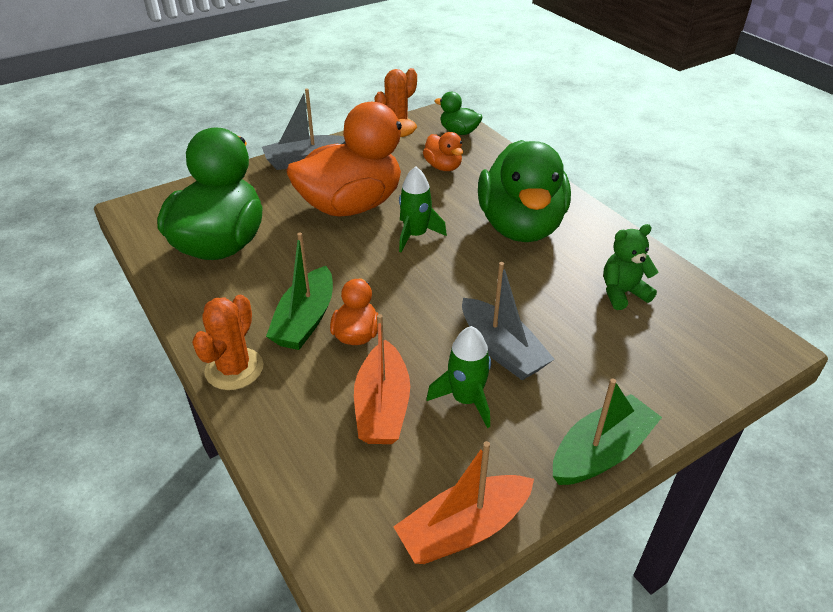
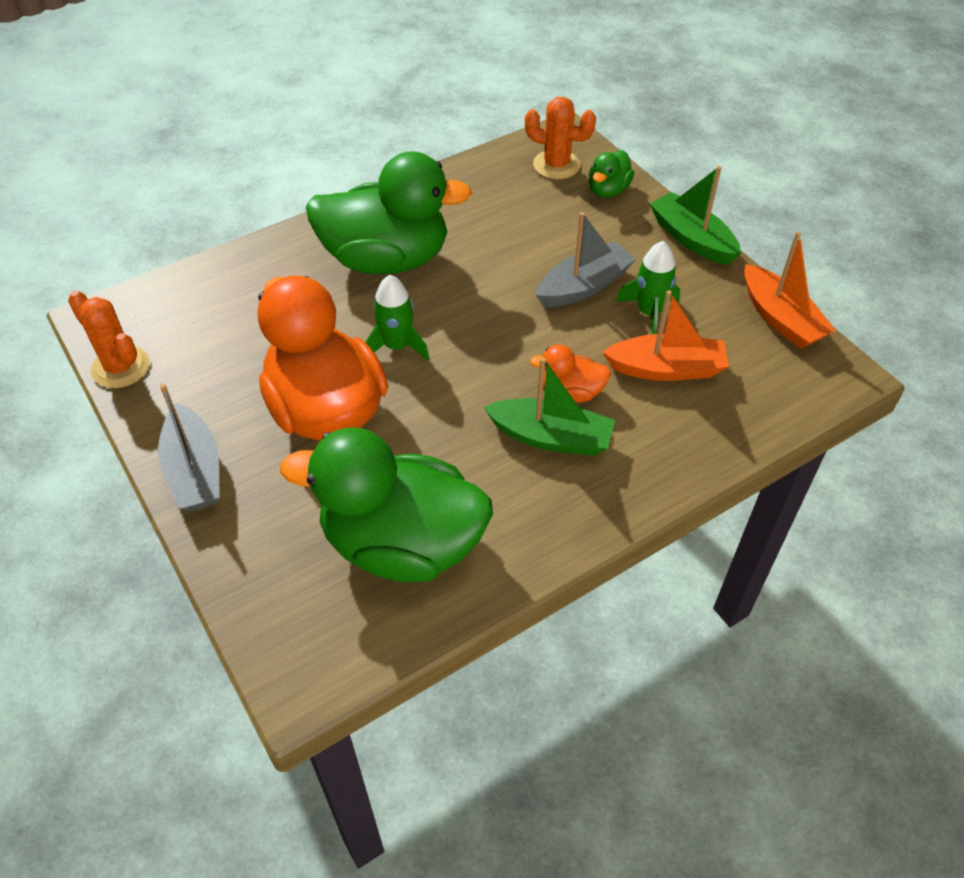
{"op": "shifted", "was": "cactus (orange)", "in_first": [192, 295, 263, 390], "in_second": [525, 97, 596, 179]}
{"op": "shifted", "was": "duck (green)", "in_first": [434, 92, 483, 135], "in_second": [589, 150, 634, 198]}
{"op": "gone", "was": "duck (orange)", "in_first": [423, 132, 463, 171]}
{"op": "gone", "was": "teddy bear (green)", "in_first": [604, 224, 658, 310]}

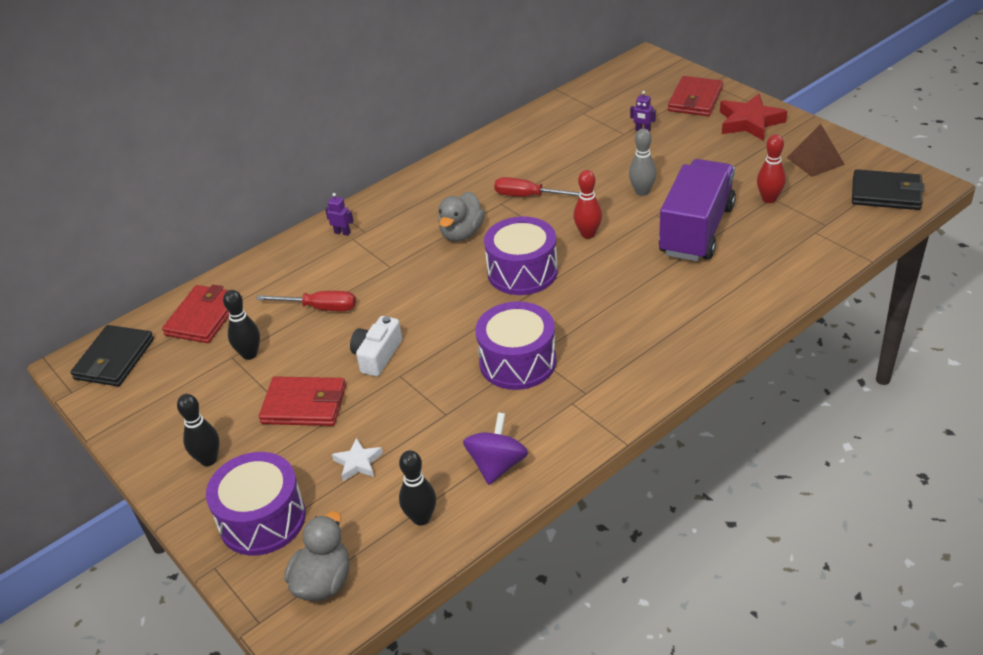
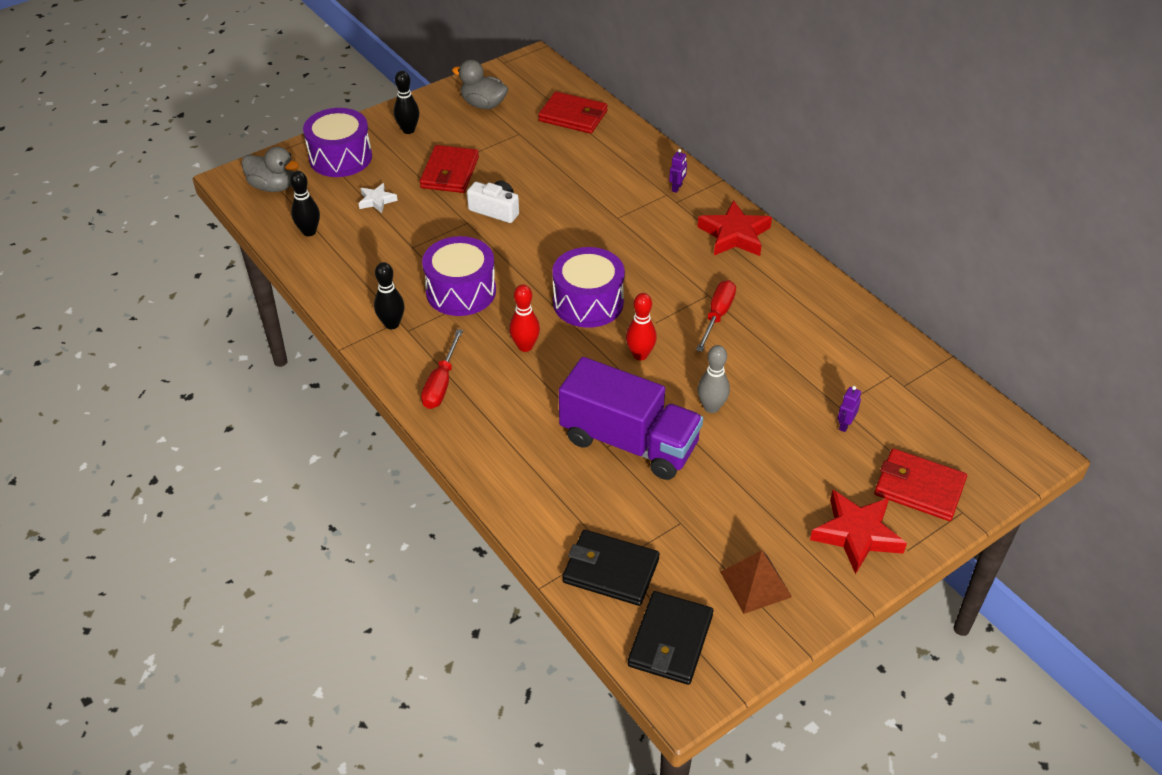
{"op": "shifted", "was": "bowling pin (black)", "in_first": [223, 290, 260, 360], "in_second": [374, 262, 404, 329]}
{"op": "shifted", "was": "screwdriver (red)", "in_first": [256, 291, 356, 311], "in_second": [421, 329, 463, 409]}
{"op": "shifted", "was": "duck (grey)", "in_first": [438, 192, 485, 241], "in_second": [452, 60, 508, 109]}
{"op": "shifted", "was": "bowling pin (red)", "in_first": [757, 134, 786, 203], "in_second": [509, 284, 540, 352]}
{"op": "shifted", "was": "wallet (black)", "in_first": [70, 325, 154, 386], "in_second": [562, 530, 660, 606]}
{"op": "new", "now": "star (red)", "in_second": [697, 200, 772, 256]}
{"op": "gone", "was": "spinning top (purple)", "in_first": [463, 412, 528, 485]}

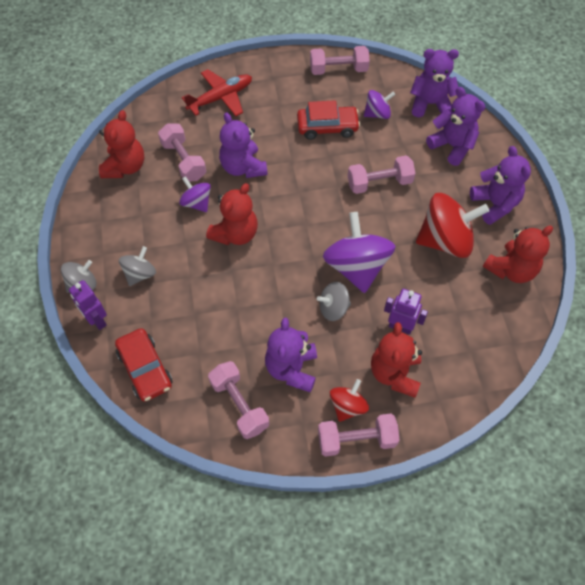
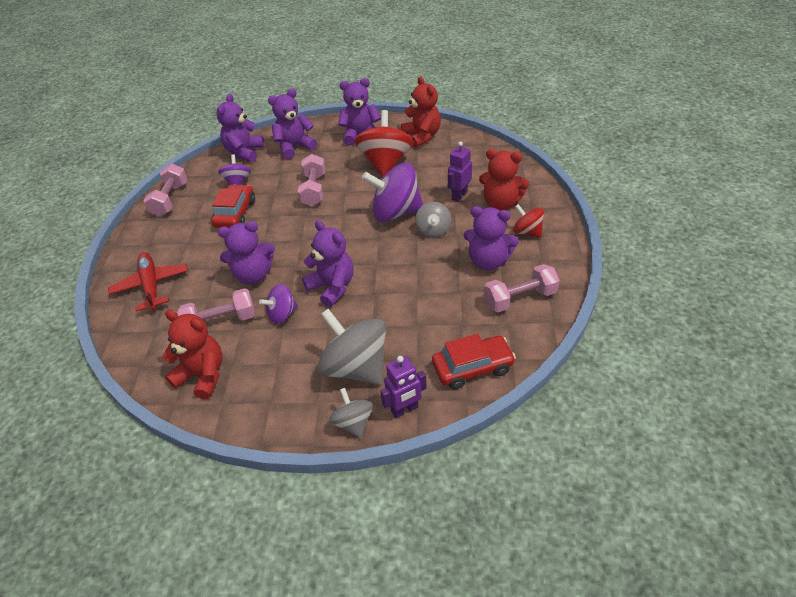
{"op": "repainted", "was": "teddy bear (red)", "now": "teddy bear (purple)", "in_first": [206, 183, 258, 245], "in_second": [302, 220, 353, 307]}
{"op": "scaled", "was": "spinning top (grey)", "in_first": [119, 246, 156, 286], "in_second": [318, 309, 386, 385], "ratio": 1.86}
{"op": "gone", "was": "dumbbell (pink)", "in_first": [318, 413, 400, 457]}

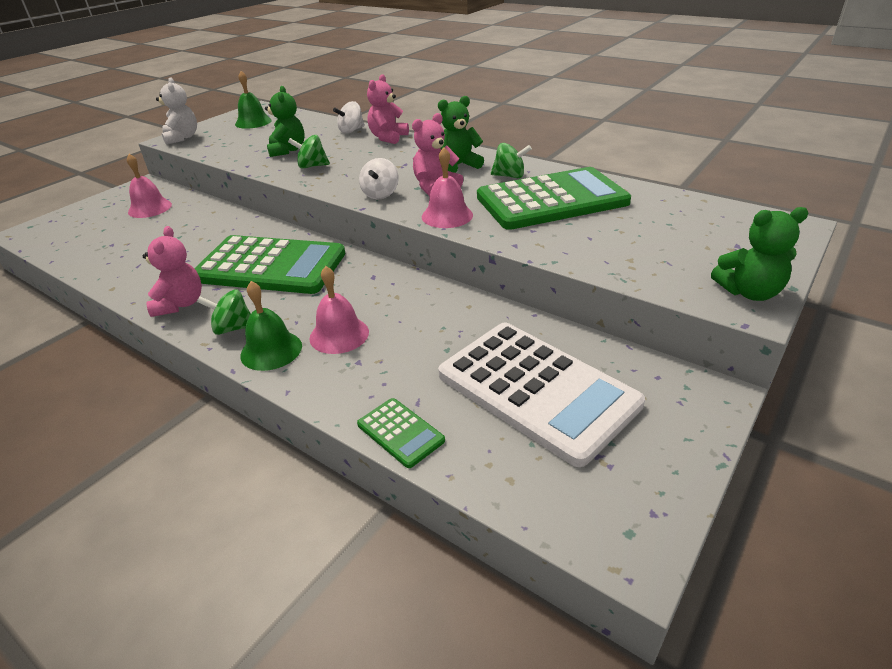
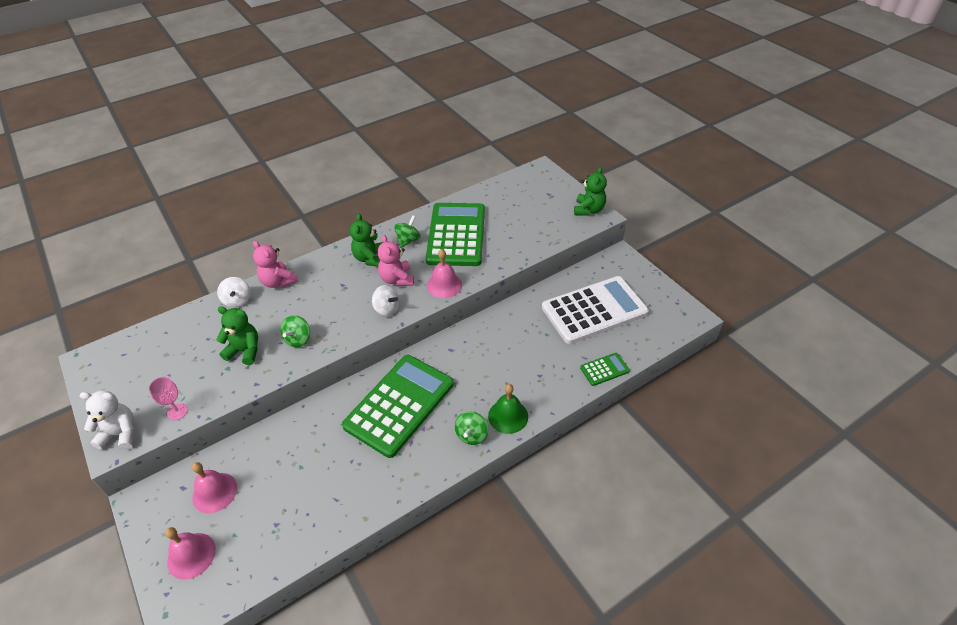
{"op": "new", "now": "goblet (pink)", "in_second": [149, 377, 188, 420]}
{"op": "shifted", "was": "bell (pink)", "in_first": [309, 266, 369, 354], "in_second": [165, 527, 216, 580]}
{"op": "gone", "was": "teddy bear (pink)", "in_first": [143, 226, 202, 317]}
{"op": "gone", "was": "bell (green)", "in_first": [235, 71, 272, 129]}

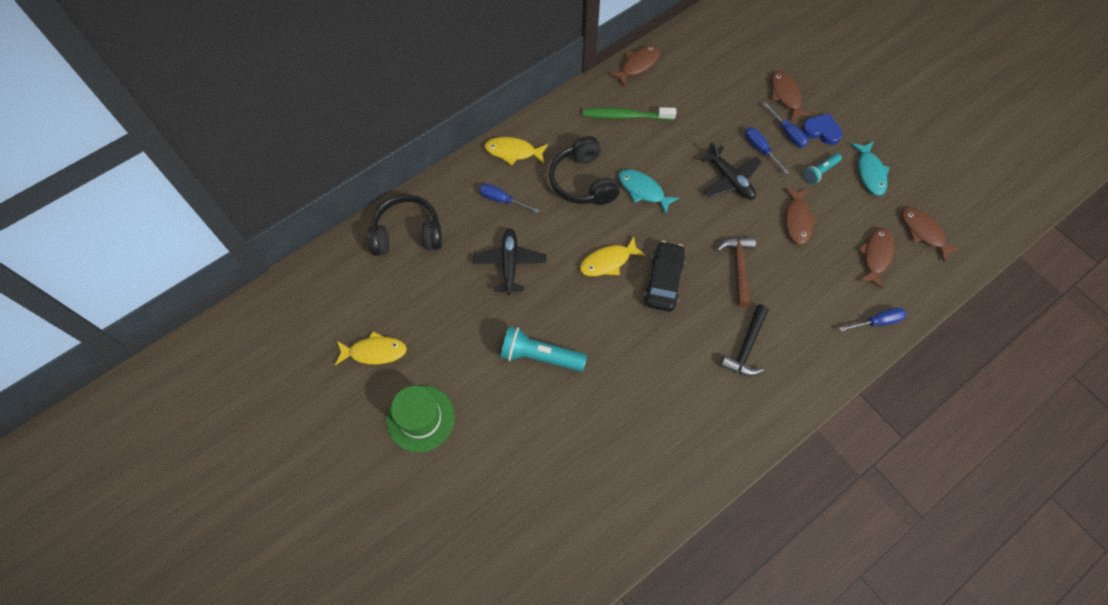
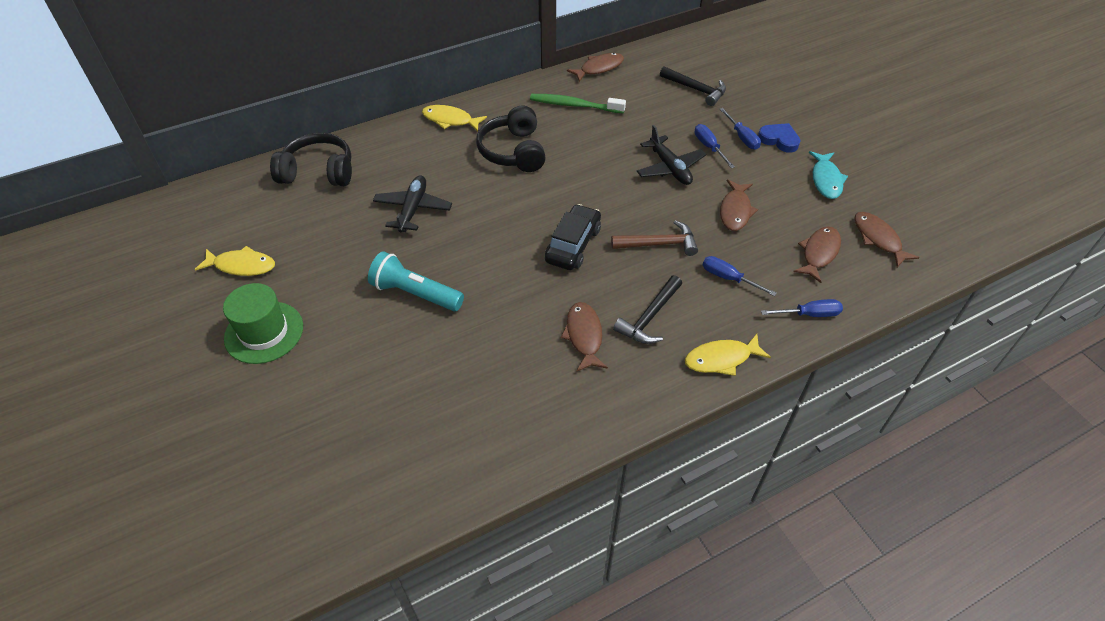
{"op": "shifted", "was": "fish (brown)", "in_first": [771, 71, 812, 121], "in_second": [561, 302, 608, 372]}
{"op": "rotated", "was": "hammer (brown)", "in_first": [717, 237, 756, 307], "in_second": [611, 220, 698, 256], "clockwise": 75}
{"op": "new", "now": "hammer (black)", "in_second": [660, 66, 726, 106]}
{"op": "shifted", "was": "fish (yellow)", "in_first": [579, 236, 646, 276], "in_second": [685, 334, 771, 376]}
{"op": "shifted", "was": "screwdriver (blue)", "in_first": [479, 183, 539, 213], "in_second": [703, 256, 777, 296]}
{"op": "gone", "was": "fish (turquoise)", "in_first": [618, 169, 679, 214]}
{"op": "gone", "was": "flashlight (turquoise)", "in_first": [804, 153, 842, 184]}

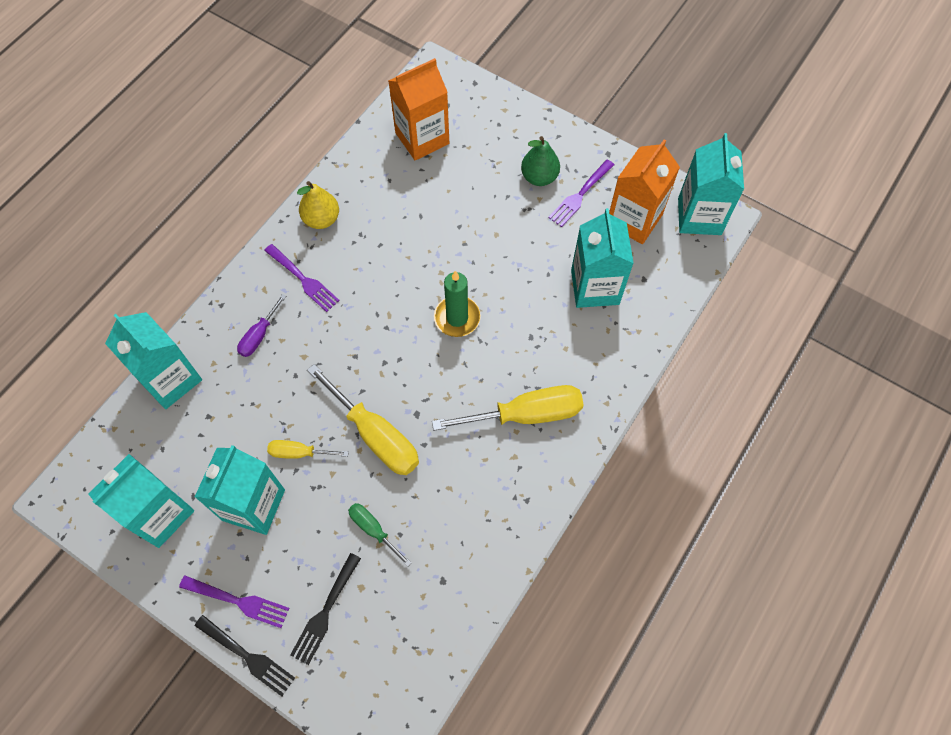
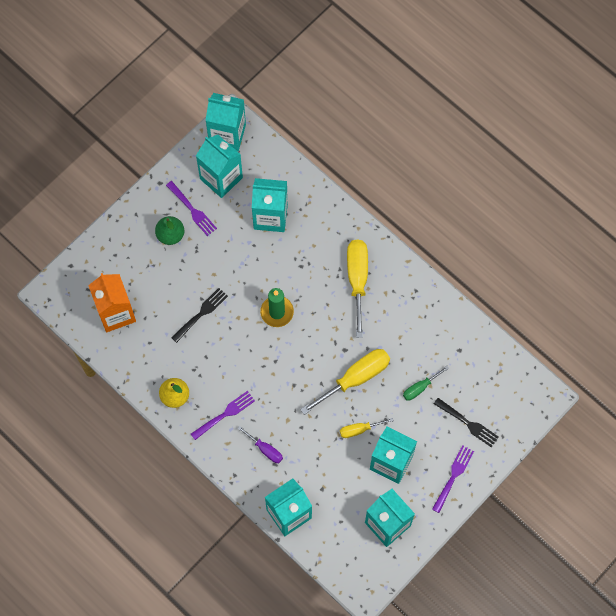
{"op": "shifted", "was": "fork (black)", "in_first": [195, 615, 295, 697], "in_second": [171, 288, 228, 343]}
{"op": "repainted", "was": "carton (orange)", "now": "carton (turquoise)", "in_first": [609, 139, 680, 244], "in_second": [196, 135, 243, 198]}
{"op": "rotated", "was": "screwdriver (yellow)", "in_first": [267, 440, 349, 459], "in_second": [340, 418, 394, 438], "clockwise": 60}

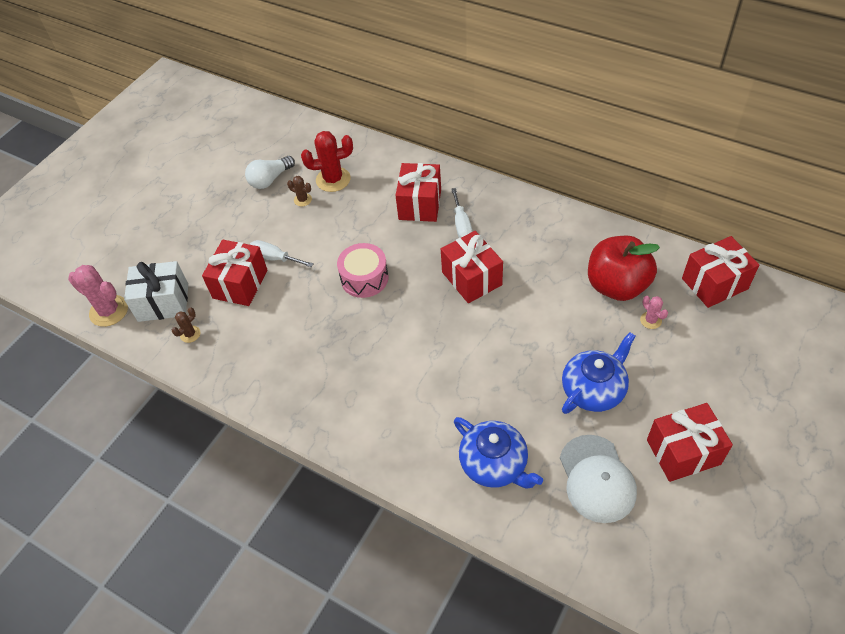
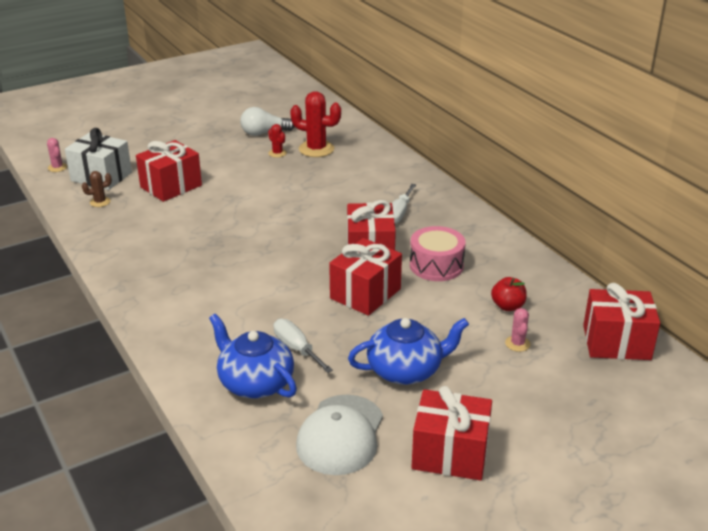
{"op": "scaled", "was": "cactus (pink)", "in_first": [68, 265, 128, 327], "in_second": [47, 138, 67, 172], "ratio": 0.51}
{"op": "rotated", "was": "teapot (blue)", "in_first": [454, 417, 543, 489], "in_second": [209, 314, 297, 399], "clockwise": 150}
{"op": "repainted", "was": "cactus (brown)", "now": "cactus (red)", "in_first": [287, 176, 312, 206], "in_second": [268, 124, 287, 158]}
{"op": "shifted", "was": "screwdriver (white)", "in_first": [250, 240, 314, 267], "in_second": [273, 319, 333, 373]}
{"op": "shifted", "was": "gift (red)", "in_first": [395, 163, 441, 222], "in_second": [329, 238, 402, 316]}
{"op": "shifted", "was": "drum (pink)", "in_first": [337, 243, 388, 298], "in_second": [410, 226, 466, 281]}
{"op": "scaled", "was": "apple (red)", "in_first": [588, 236, 660, 301], "in_second": [491, 277, 527, 311], "ratio": 0.46}

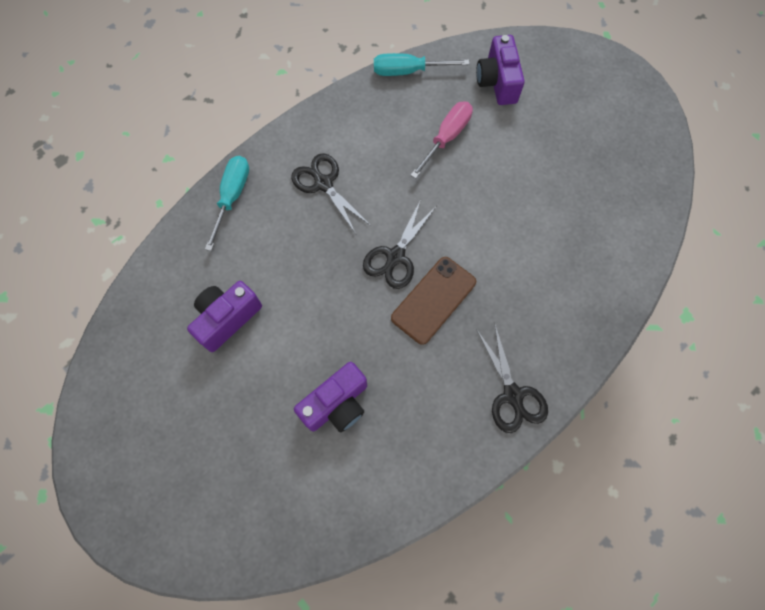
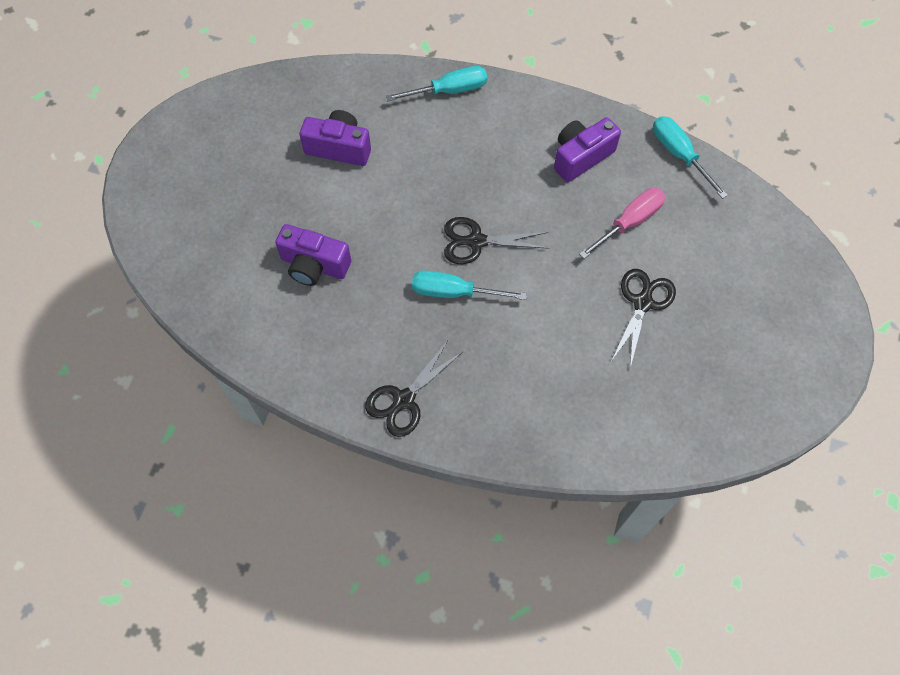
{"op": "swapped", "was": "phone (brown)", "now": "screwdriver (turquoise)", "in_first": [391, 257, 476, 345], "in_second": [412, 270, 527, 300]}
{"op": "shifted", "was": "camera (purple)", "in_first": [476, 35, 525, 105], "in_second": [554, 117, 621, 182]}
{"op": "rotated", "was": "screwdriver (pink)", "in_first": [410, 101, 473, 179], "in_second": [579, 188, 665, 259], "clockwise": -45}
{"op": "shifted", "was": "scissors (black)", "in_first": [291, 153, 371, 234], "in_second": [612, 269, 676, 368]}

